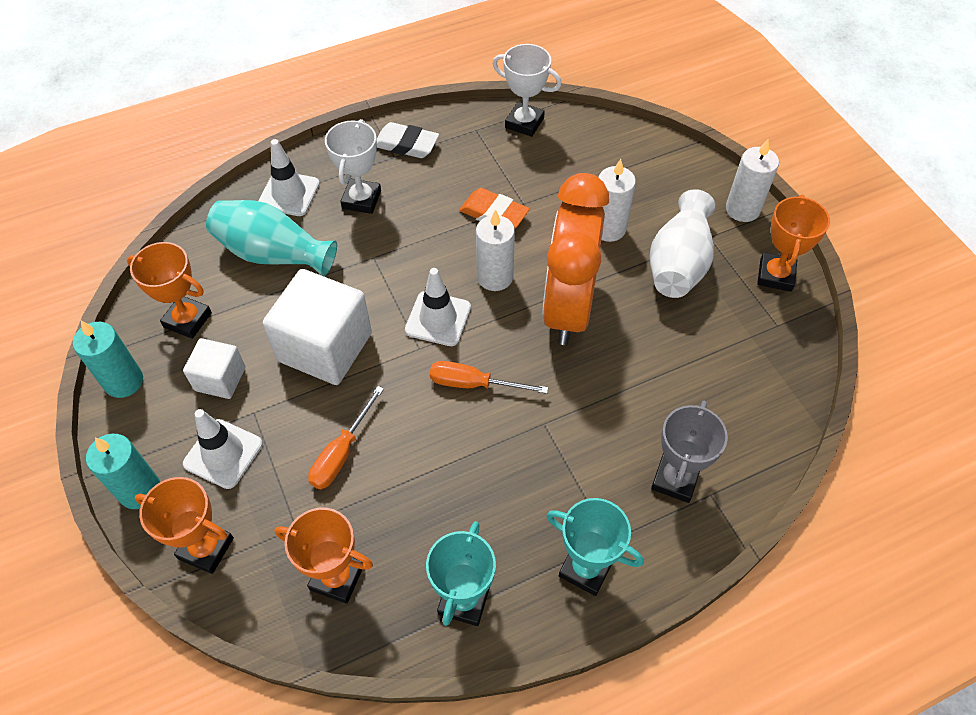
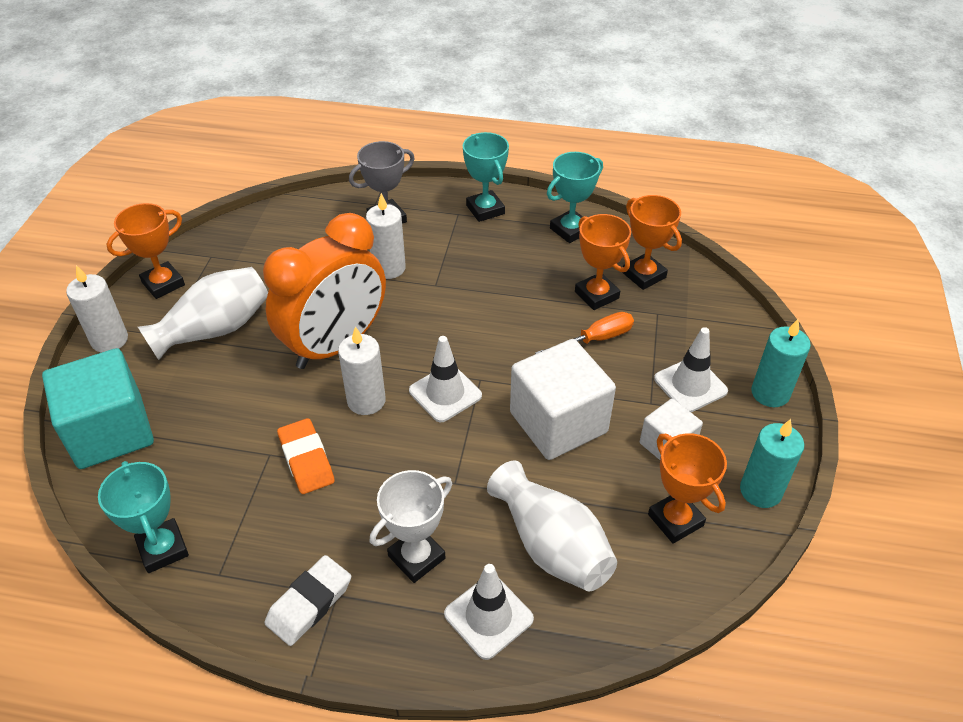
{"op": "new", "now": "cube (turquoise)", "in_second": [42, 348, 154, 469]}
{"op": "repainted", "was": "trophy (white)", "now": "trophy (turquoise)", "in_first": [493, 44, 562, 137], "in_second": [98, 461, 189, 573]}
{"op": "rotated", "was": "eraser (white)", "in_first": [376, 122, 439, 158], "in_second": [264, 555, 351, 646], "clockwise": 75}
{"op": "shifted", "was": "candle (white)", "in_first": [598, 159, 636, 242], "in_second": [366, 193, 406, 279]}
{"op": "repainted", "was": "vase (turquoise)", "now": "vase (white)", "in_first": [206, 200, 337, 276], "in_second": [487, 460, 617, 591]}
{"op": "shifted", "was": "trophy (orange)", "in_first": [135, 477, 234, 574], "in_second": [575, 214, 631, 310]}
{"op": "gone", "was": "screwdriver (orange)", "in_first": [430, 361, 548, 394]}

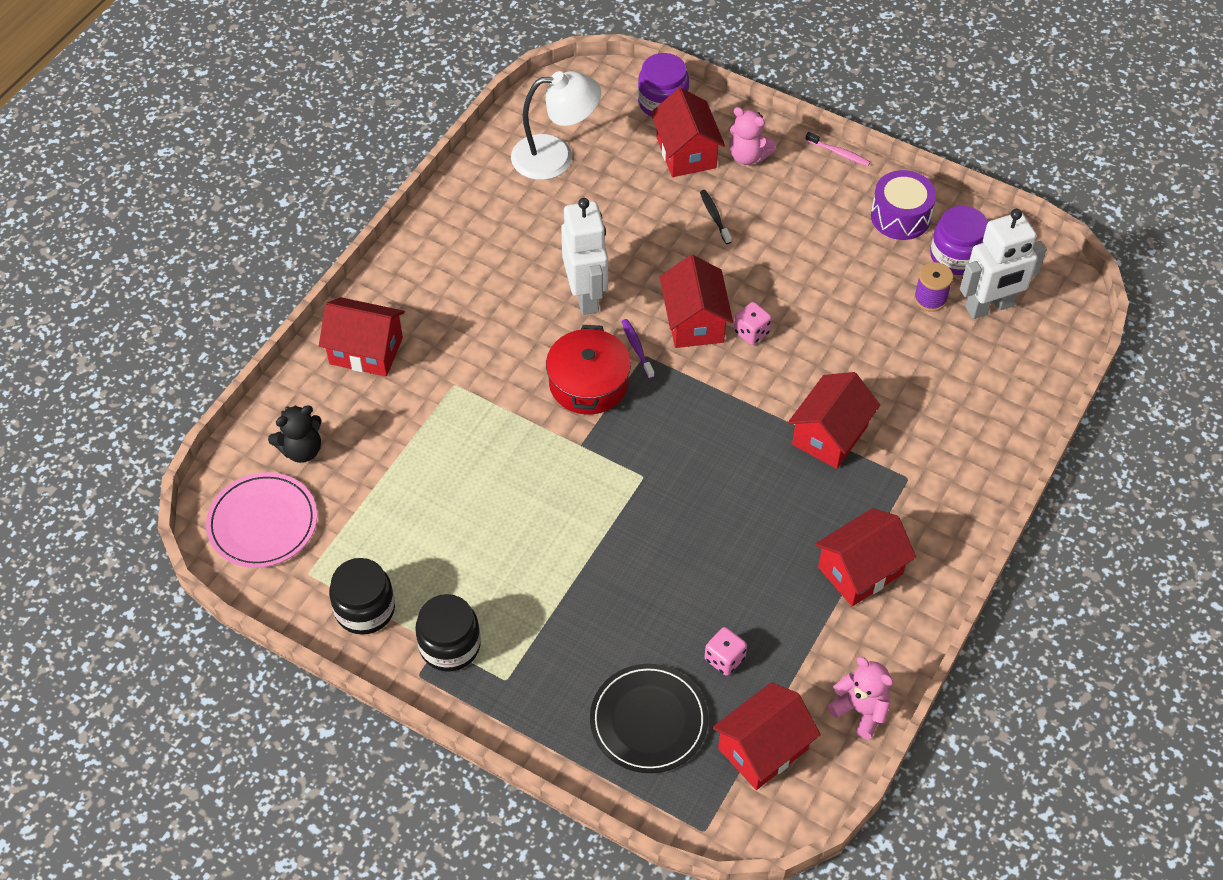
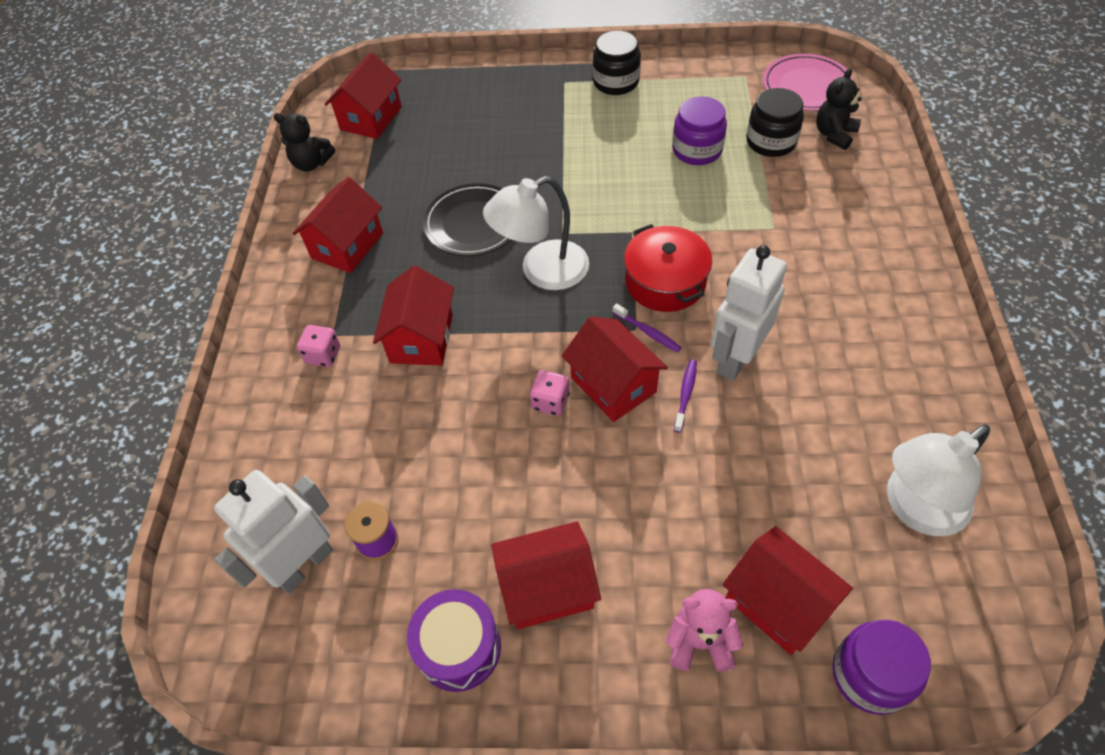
{"op": "repainted", "was": "teddy bear (pink)", "now": "teddy bear (black)", "in_first": [828, 657, 893, 739], "in_second": [274, 113, 335, 171]}
{"op": "shifted", "was": "dice (pink)", "in_first": [704, 627, 747, 676], "in_second": [297, 325, 340, 367]}
{"op": "shifted", "was": "plate (black)", "in_first": [590, 664, 708, 773], "in_second": [423, 183, 511, 256]}
{"op": "new", "now": "lamp (white)", "in_second": [483, 176, 589, 290]}
{"op": "shifted", "was": "house (red)", "in_first": [319, 297, 405, 377], "in_second": [491, 521, 601, 629]}
{"op": "shifted", "was": "jar (purple)", "in_first": [930, 206, 988, 275], "in_second": [672, 96, 727, 165]}
{"op": "new", "now": "toothbrush (purple)", "in_second": [674, 360, 697, 433]}
{"op": "rotated", "was": "robot (white)", "in_first": [561, 198, 608, 315], "in_second": [711, 245, 787, 381], "clockwise": 75}
{"op": "shifted", "was": "jar (black)", "in_first": [329, 558, 395, 635], "in_second": [746, 88, 804, 157]}
{"op": "gone", "was": "toothbrush (black)", "in_first": [700, 190, 732, 244]}
{"op": "gone", "was": "toothbrush (pink)", "in_first": [805, 132, 870, 166]}

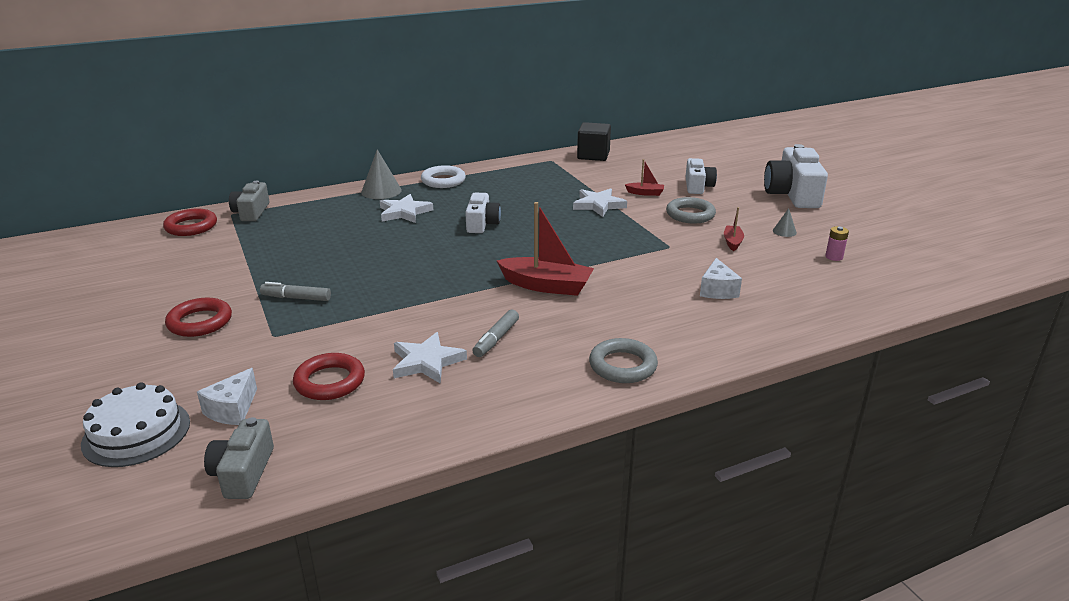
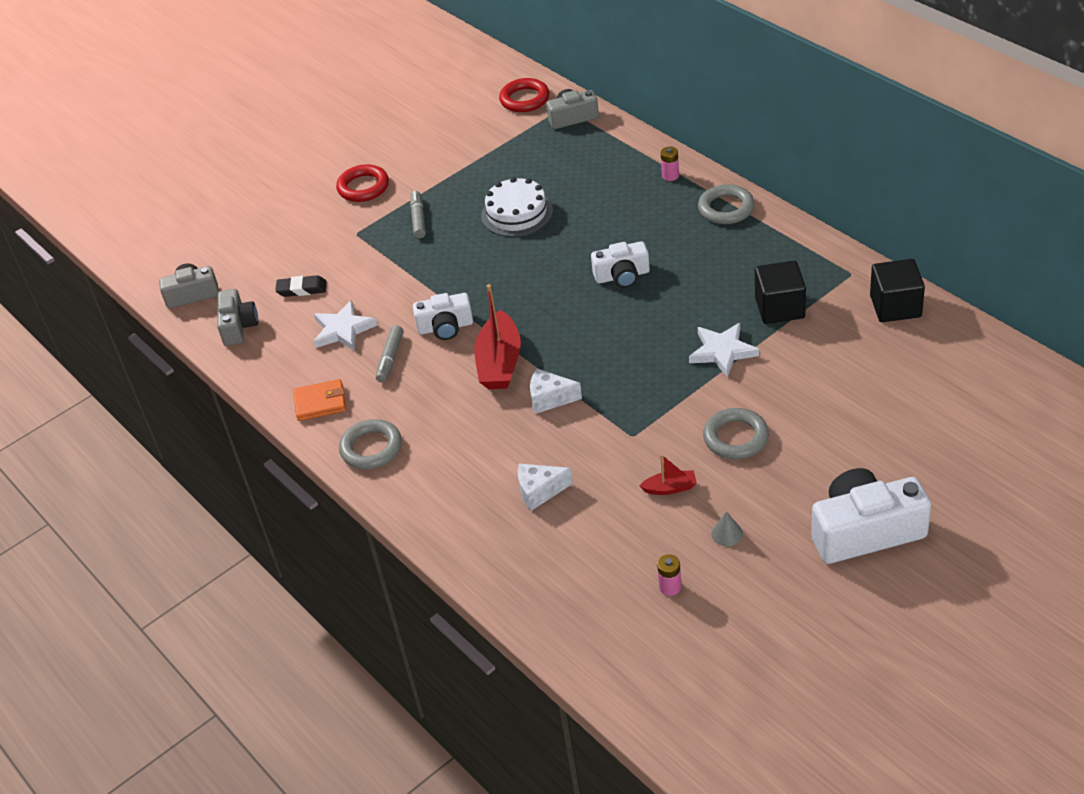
{"op": "new", "now": "camera (grey)", "in_second": [217, 289, 258, 346]}
{"op": "swapped", "was": "ring (red)", "now": "eraser (black)", "in_first": [293, 353, 365, 400], "in_second": [275, 275, 327, 297]}
{"op": "new", "now": "wallet (orange)", "in_second": [293, 379, 346, 421]}
{"op": "rotated", "was": "marker (grey)", "in_first": [472, 310, 519, 357], "in_second": [376, 325, 403, 383], "clockwise": -90}
{"op": "shifted", "was": "camera (white)", "in_first": [685, 158, 717, 194], "in_second": [413, 293, 473, 340]}
{"op": "shifted", "was": "cake (white)", "in_first": [81, 382, 190, 467], "in_second": [481, 177, 553, 237]}
{"op": "shifted", "was": "cheese (white)", "in_first": [197, 368, 257, 425], "in_second": [530, 369, 582, 414]}
{"op": "swapped", "was": "cone (grey)", "now": "battery (pink)", "in_first": [361, 149, 402, 199], "in_second": [661, 146, 679, 181]}
{"op": "repainted", "was": "ring (white)", "now": "ring (grey)", "in_first": [421, 165, 466, 188], "in_second": [698, 184, 755, 224]}
{"op": "new", "now": "cube (black)", "in_second": [755, 261, 806, 324]}
{"op": "gone", "was": "star (white)", "in_first": [380, 194, 433, 223]}
{"op": "gone", "was": "boat (red)", "in_first": [625, 159, 664, 196]}

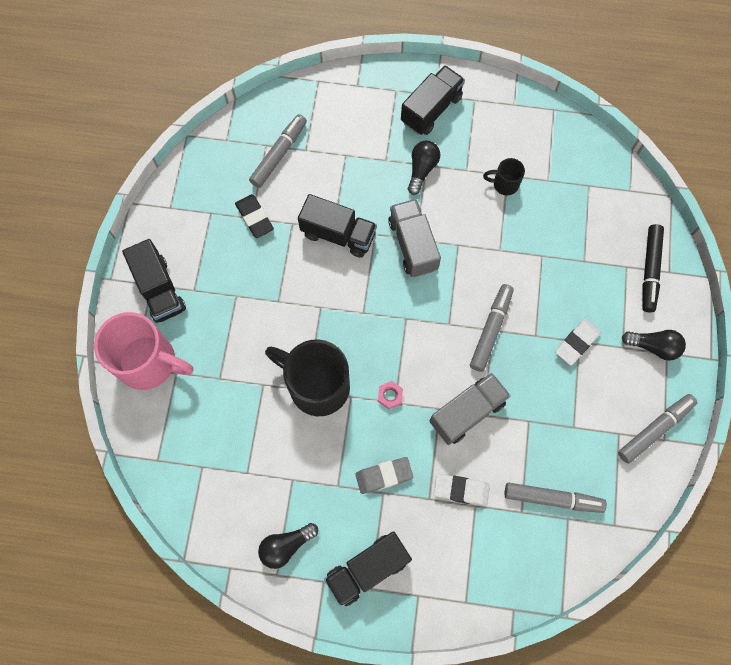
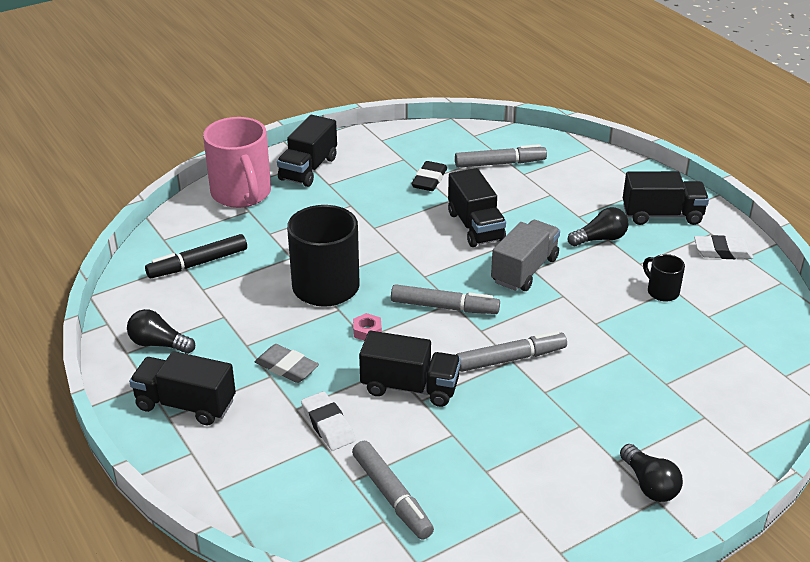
{"op": "shifted", "was": "marker (black)", "in_first": [642, 224, 664, 312], "in_second": [145, 234, 247, 278]}
{"op": "repainted", "was": "truck (grey)", "now": "truck (black)", "in_first": [430, 373, 511, 445], "in_second": [359, 331, 461, 407]}
{"op": "shifted", "was": "marker (grey)", "in_first": [618, 394, 698, 464], "in_second": [391, 284, 500, 314]}
{"op": "shifted", "was": "eraser (white)", "in_first": [555, 319, 601, 366], "in_second": [694, 235, 753, 259]}

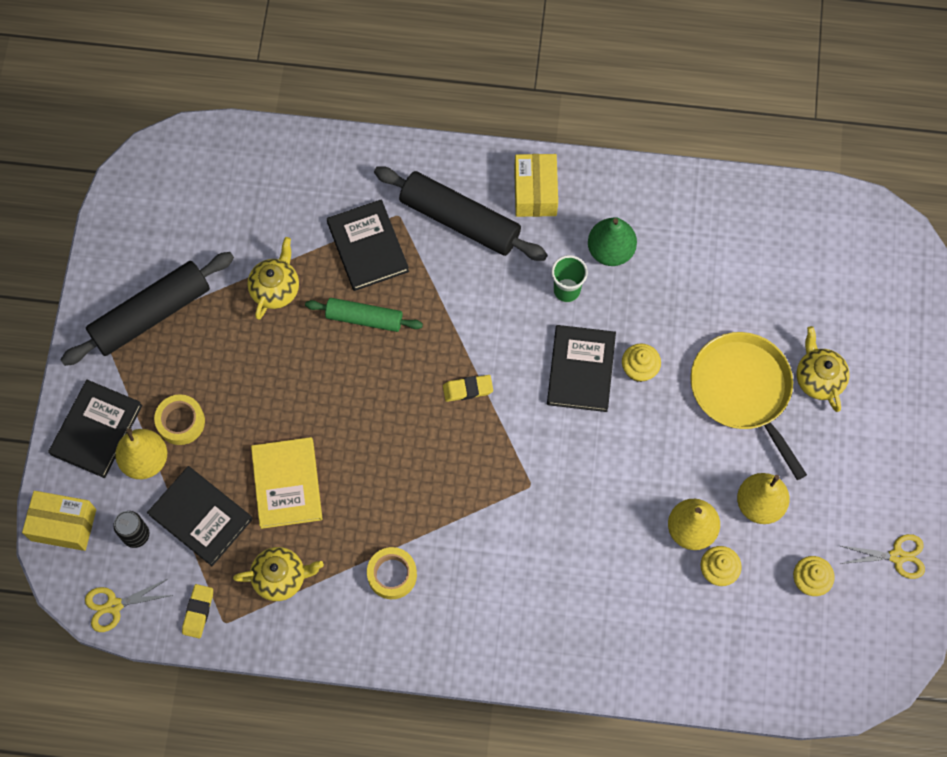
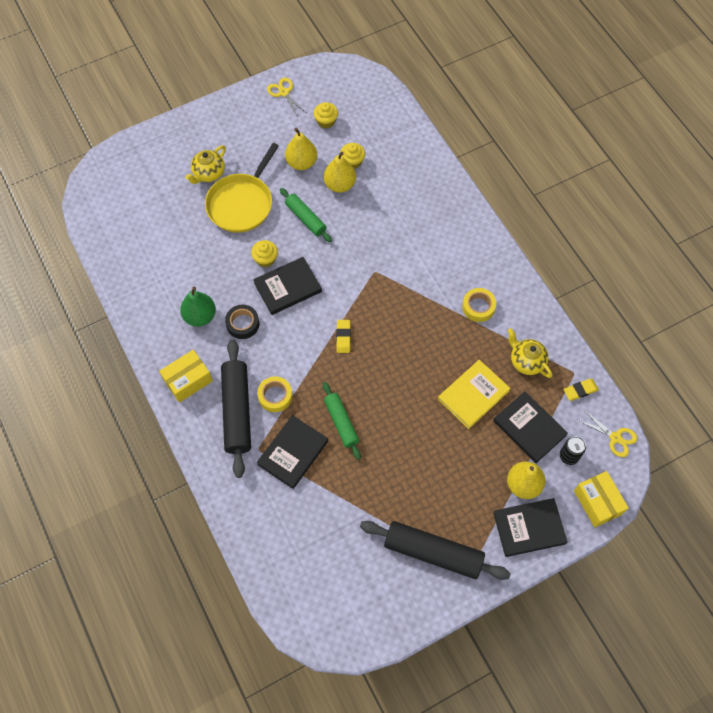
{"op": "swapped", "was": "cup (green)", "now": "tape (black)", "in_first": [551, 255, 588, 302], "in_second": [225, 305, 259, 339]}
{"op": "shifted", "was": "tape (yellow)", "in_first": [154, 394, 205, 445], "in_second": [257, 376, 293, 412]}
{"op": "new", "now": "rolling pin (green)", "in_second": [280, 188, 332, 242]}
{"op": "rotated", "was": "eraser (yellow)", "in_first": [443, 375, 493, 402], "in_second": [336, 320, 351, 353], "clockwise": 45}
{"op": "rotated", "was": "book (black)", "in_first": [147, 466, 253, 566], "in_second": [493, 391, 568, 463], "clockwise": -45}
{"op": "gone", "was": "teapot (yellow)", "in_first": [247, 237, 299, 320]}

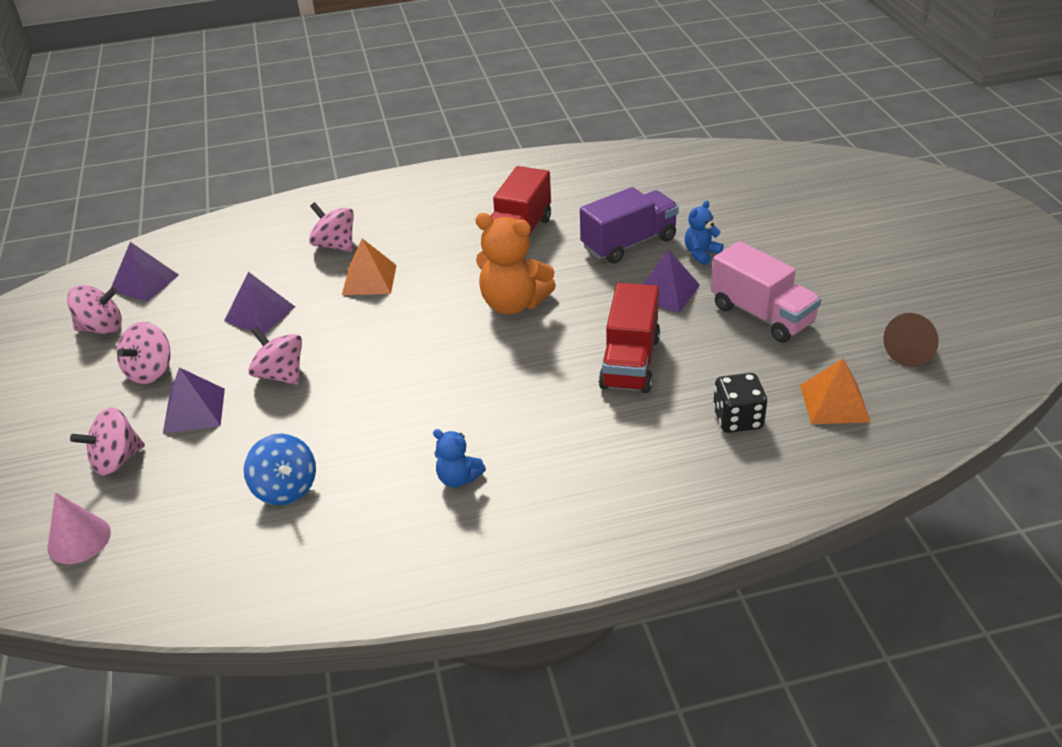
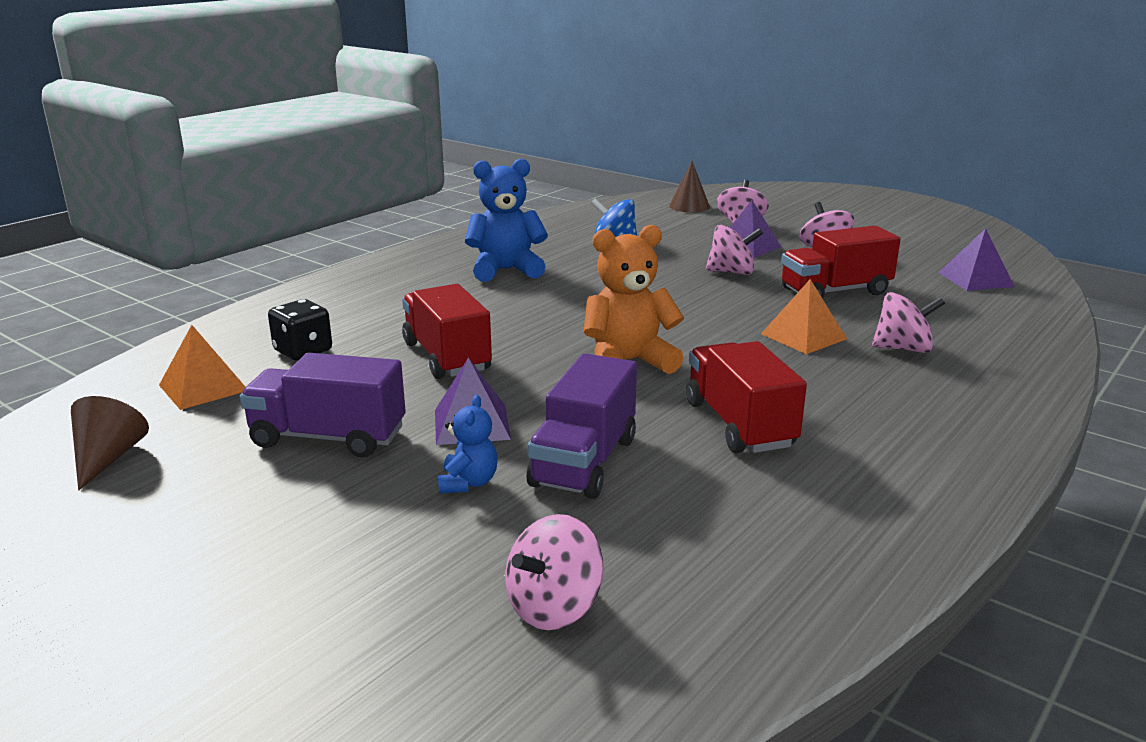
{"op": "repainted", "was": "truck (pink)", "now": "truck (purple)", "in_first": [711, 241, 821, 343], "in_second": [240, 353, 406, 457]}
{"op": "scaled", "was": "teddy bear (blue)", "in_first": [433, 429, 486, 488], "in_second": [465, 159, 548, 282], "ratio": 1.9}
{"op": "shifted", "was": "spinning top (pink)", "in_first": [67, 285, 122, 334], "in_second": [505, 514, 604, 630]}
{"op": "repainted", "was": "cone (pink)", "now": "cone (brown)", "in_first": [47, 492, 111, 564], "in_second": [669, 161, 710, 212]}
{"op": "swapped", "was": "pyramid (purple)", "now": "truck (red)", "in_first": [224, 272, 295, 334], "in_second": [781, 226, 901, 298]}

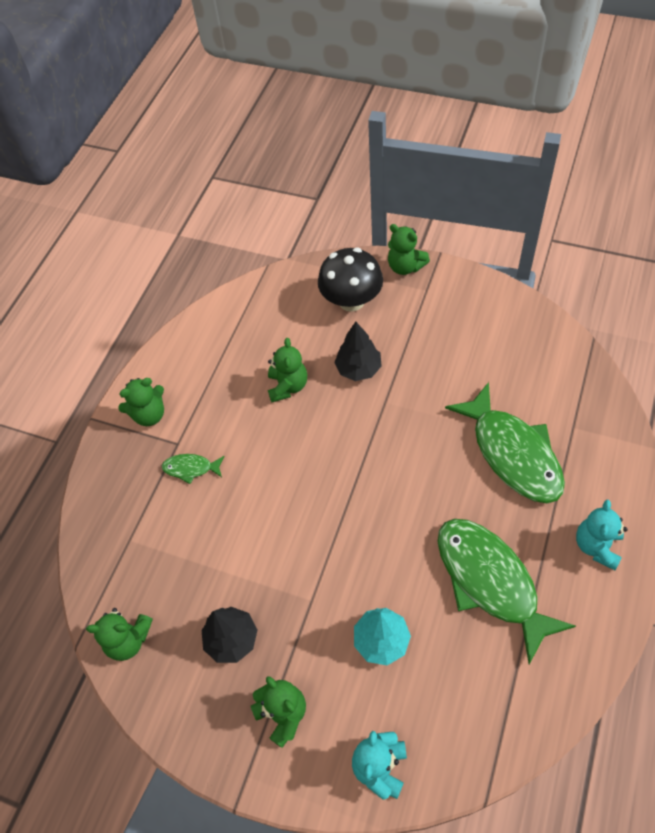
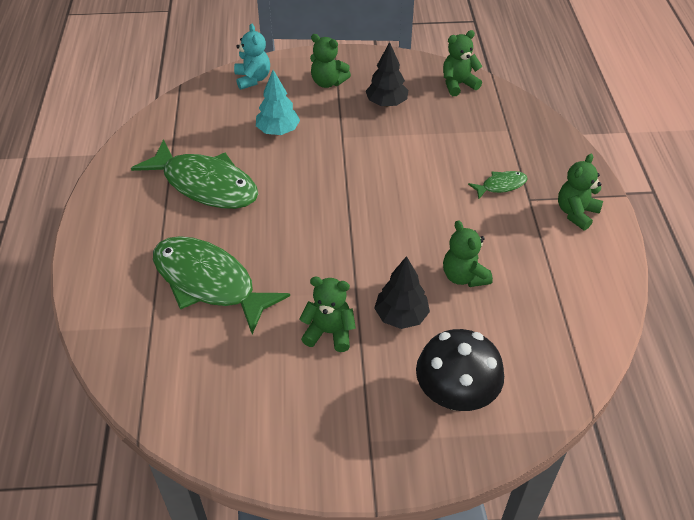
{"op": "shifted", "was": "teddy bear (green)", "in_first": [388, 224, 430, 275], "in_second": [299, 277, 356, 352]}
{"op": "gone", "was": "teddy bear (turquoise)", "in_first": [576, 500, 628, 570]}

